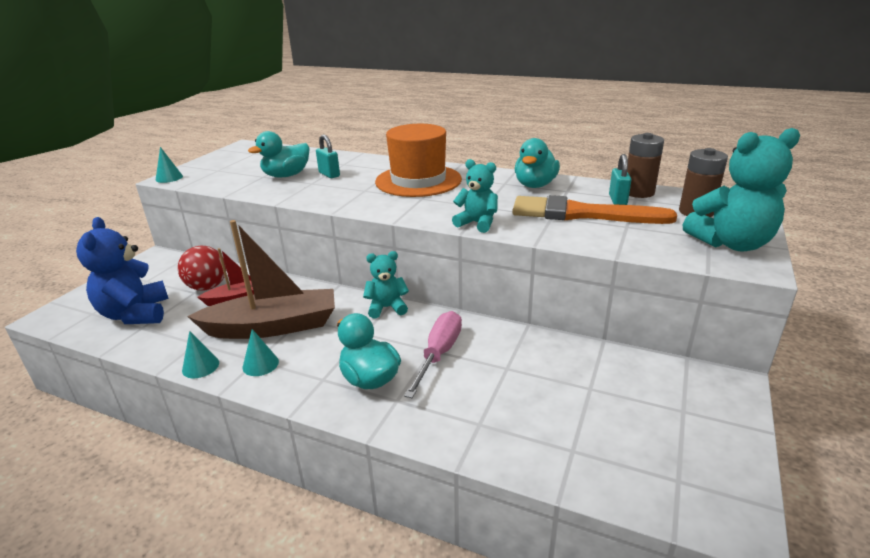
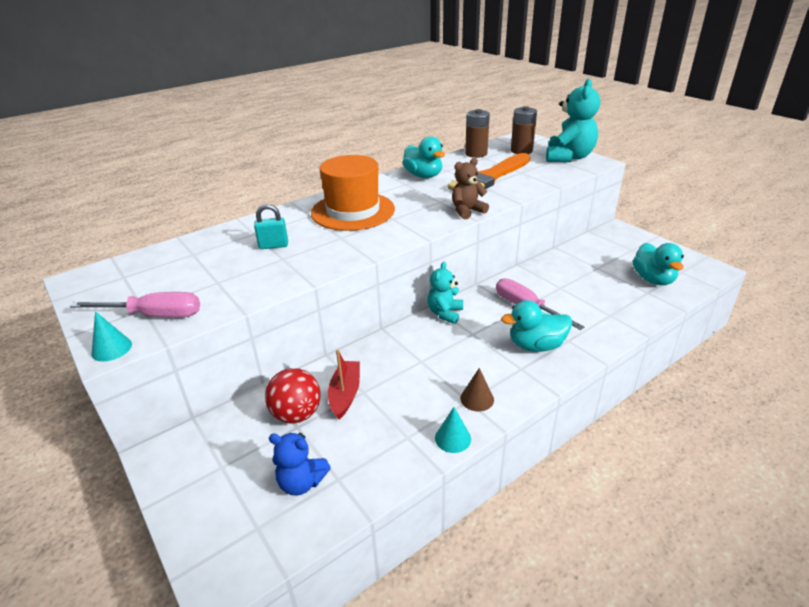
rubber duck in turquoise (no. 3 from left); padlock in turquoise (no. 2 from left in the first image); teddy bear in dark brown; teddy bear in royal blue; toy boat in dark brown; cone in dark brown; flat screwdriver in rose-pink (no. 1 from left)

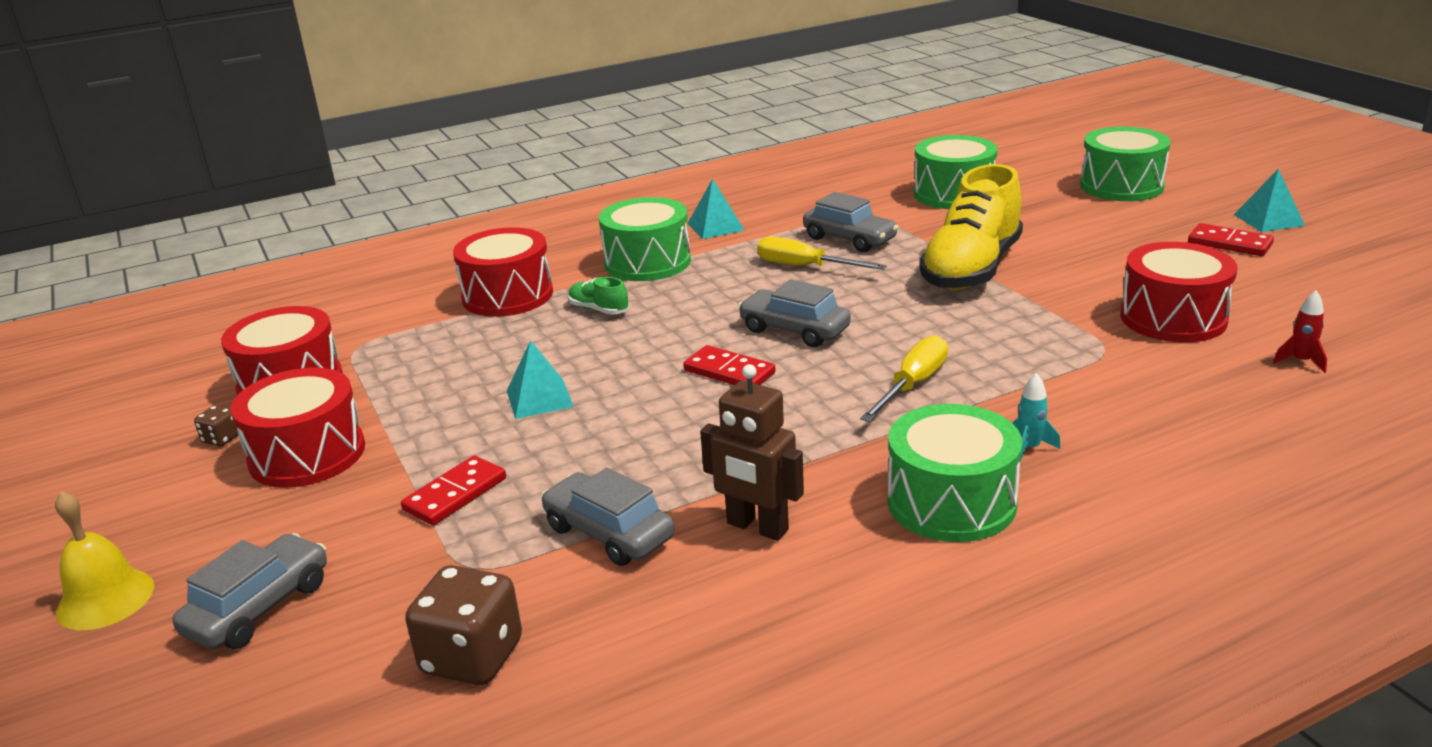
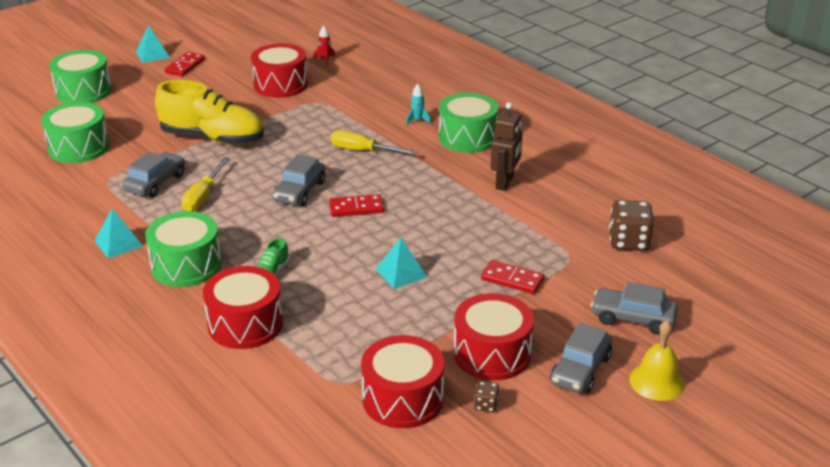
domino tile in crimson (no. 2 from left); automobile in ash-grey (no. 3 from left)

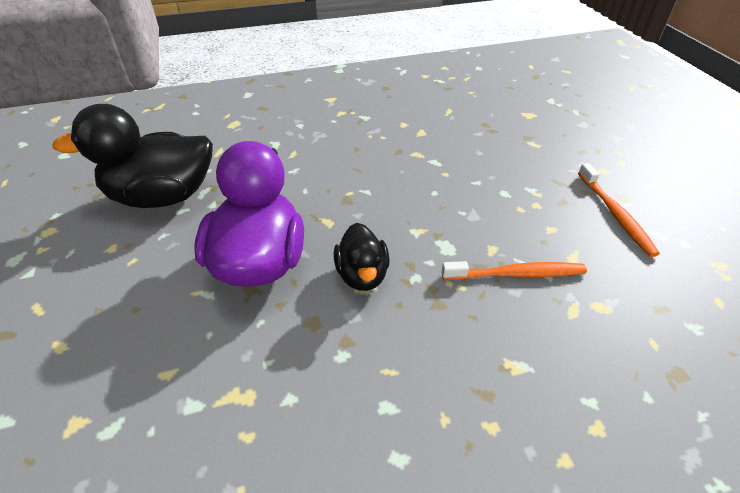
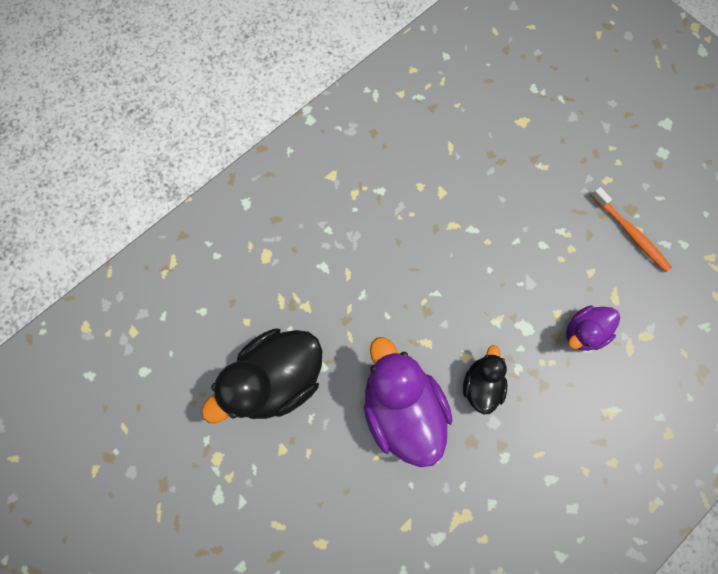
rubber duck in jet-black (no. 2 from left); rubber duck in royal purple (no. 2 from left)

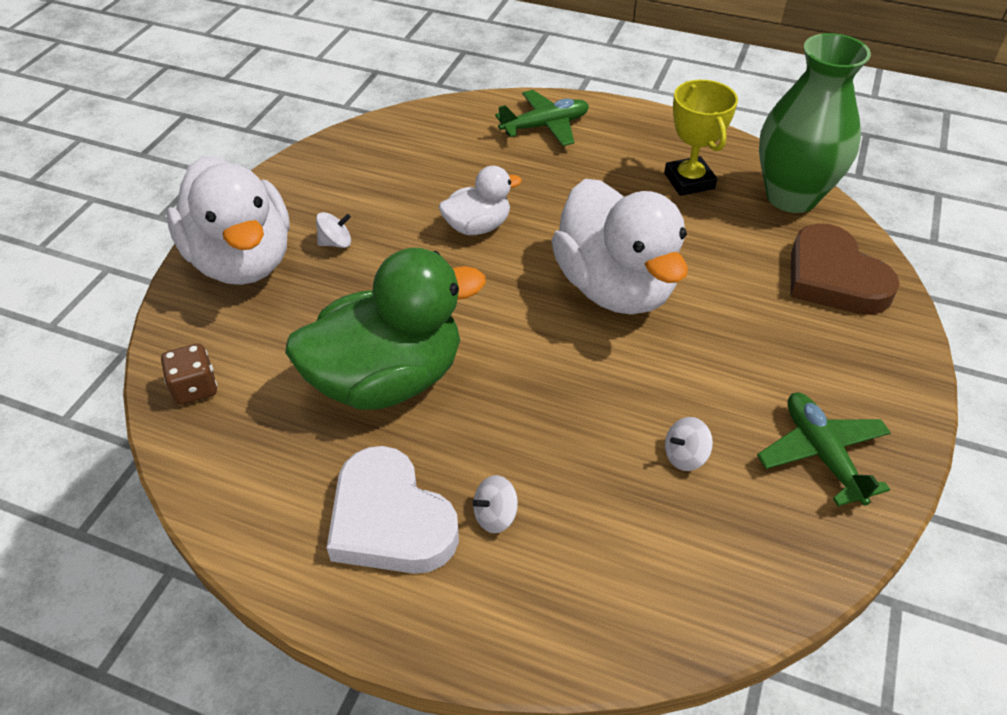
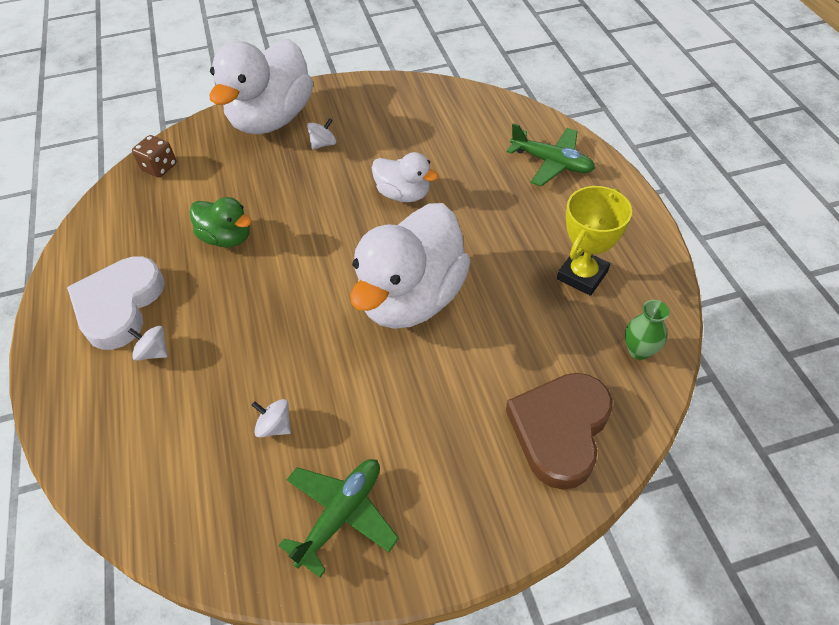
flower vase in emerald; toy top in snow-white (no. 3 from left); rubber duck in emerald

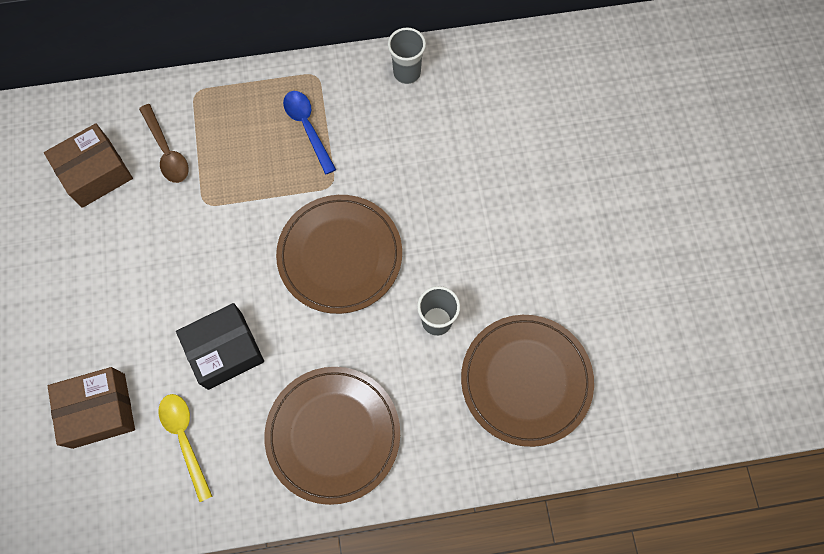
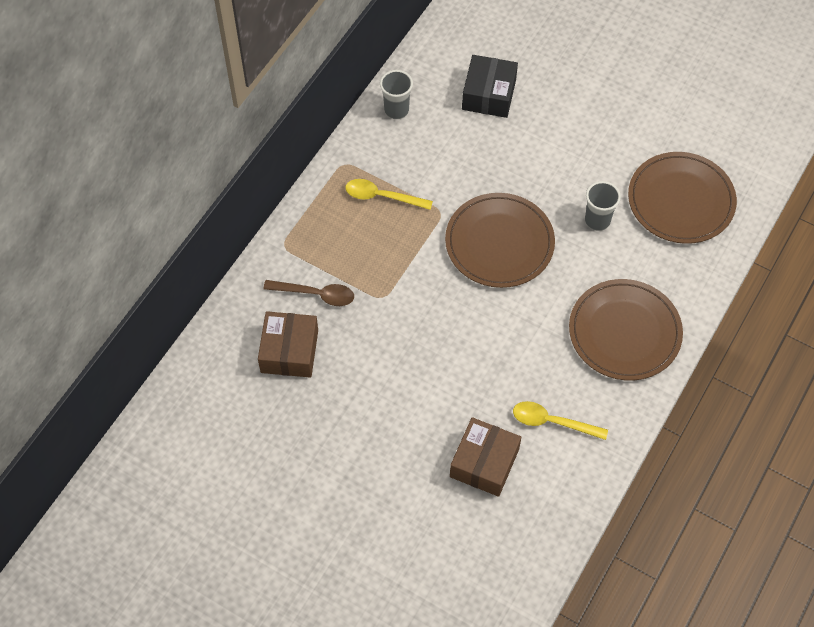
spoon in golden (no. 1 from left); box in jet-black

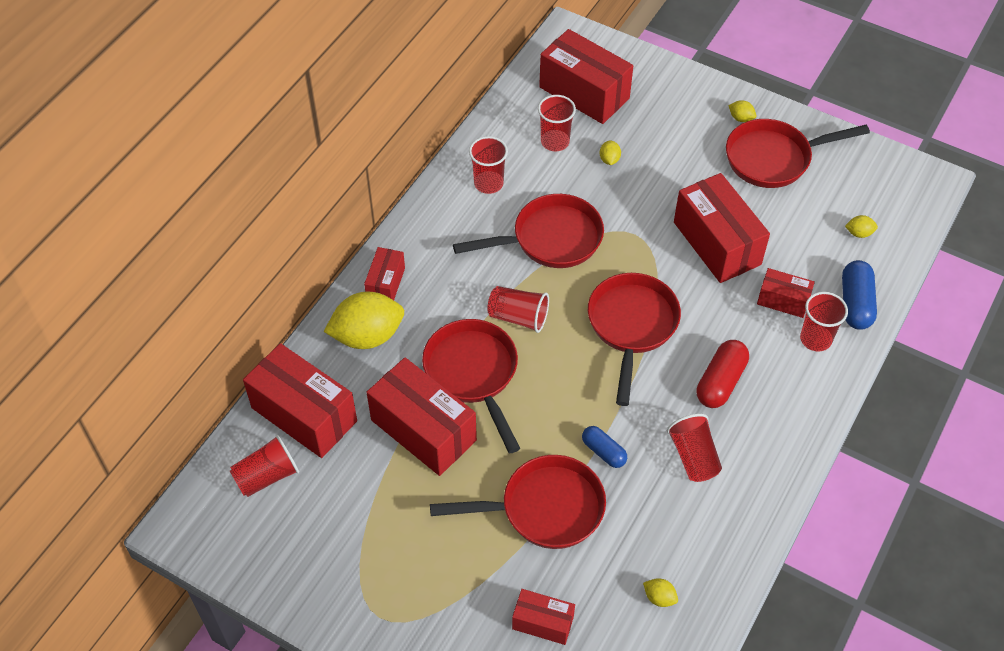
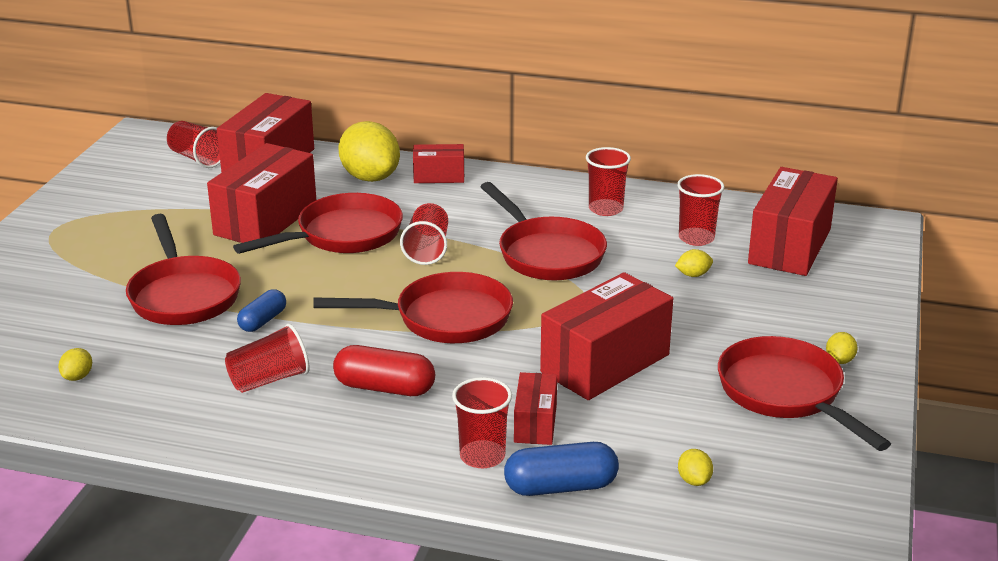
box in crimson (no. 4 from left in the first image)

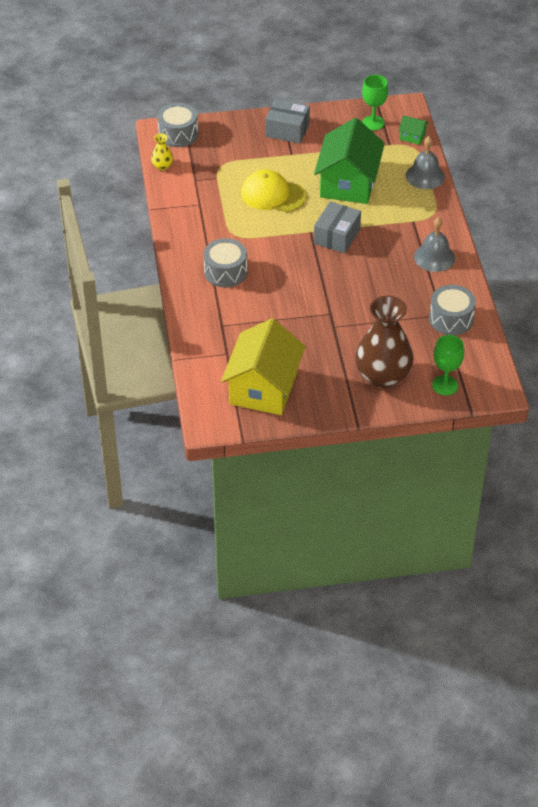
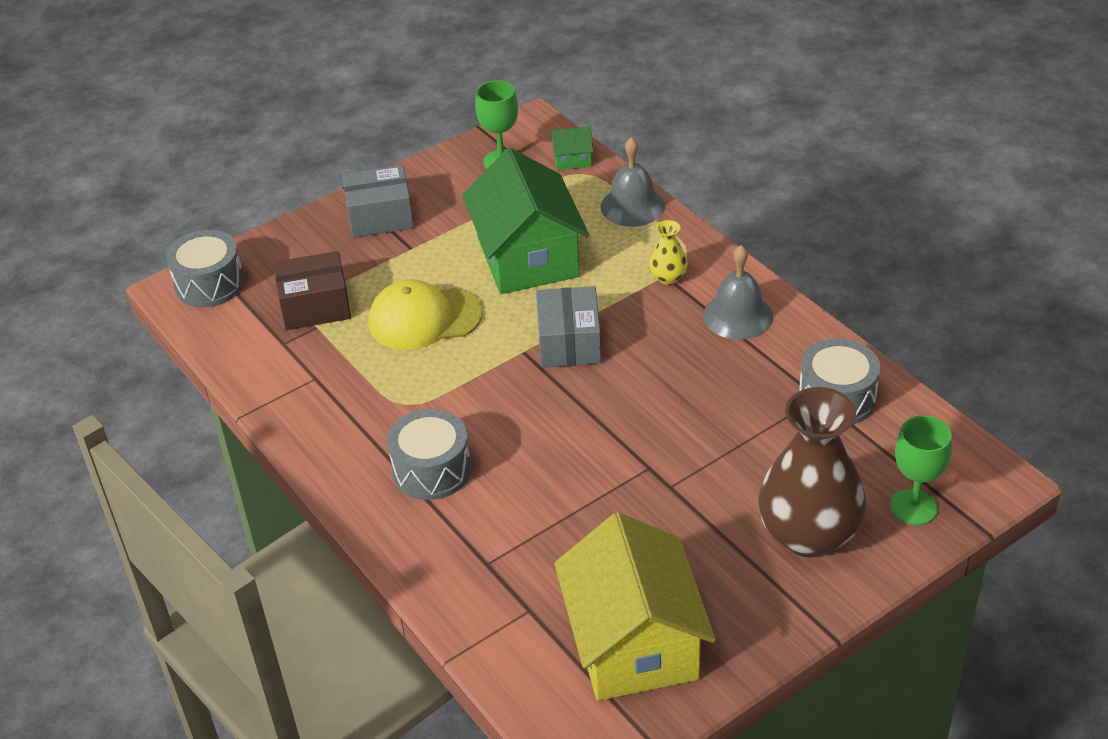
flower vase in golden; box in dark brown

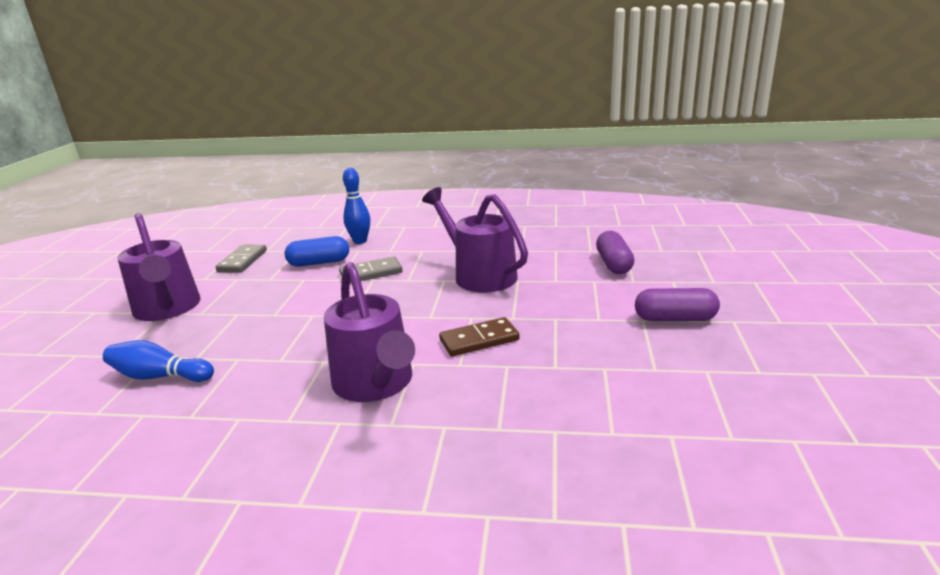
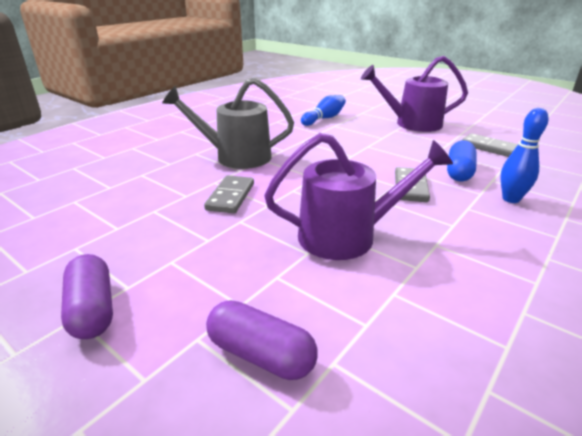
watering pot in ash-grey; pill in royal purple (no. 1 from left); domino tile in ash-grey (no. 1 from left)

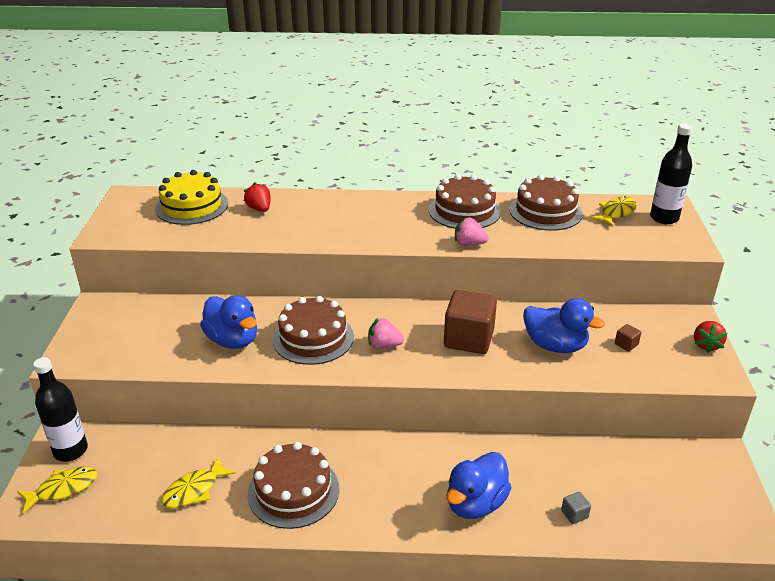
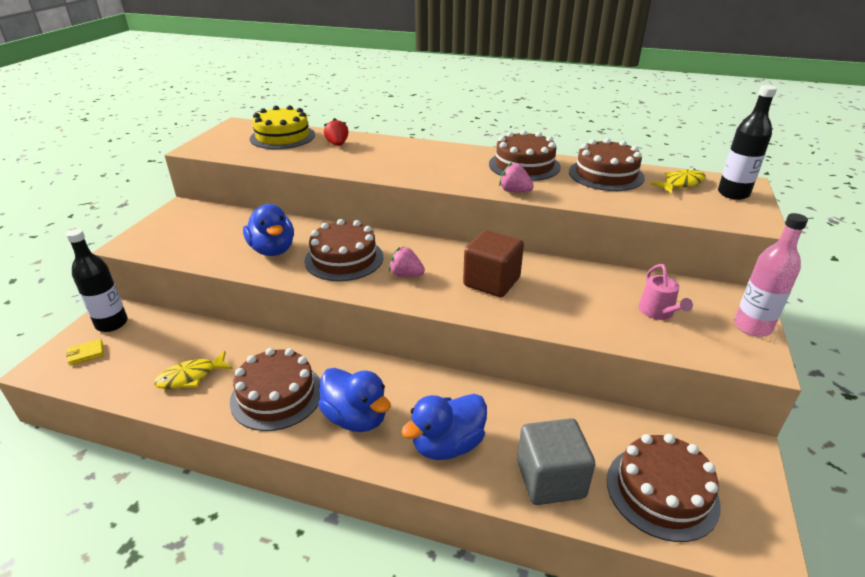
rubber duck in royal blue (no. 2 from left); bottle in rose-pink; watering pot in rose-pink; wallet in golden; block in ash-grey; gateau in dark brown (no. 5 from left)

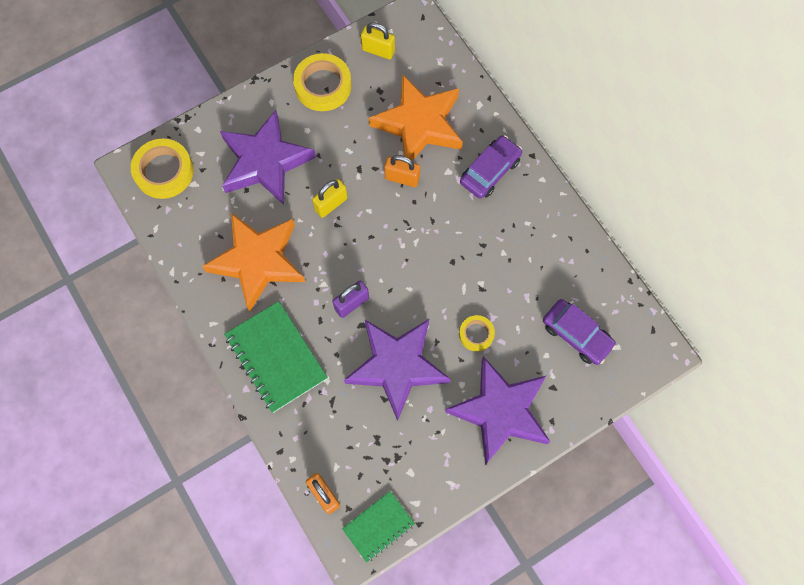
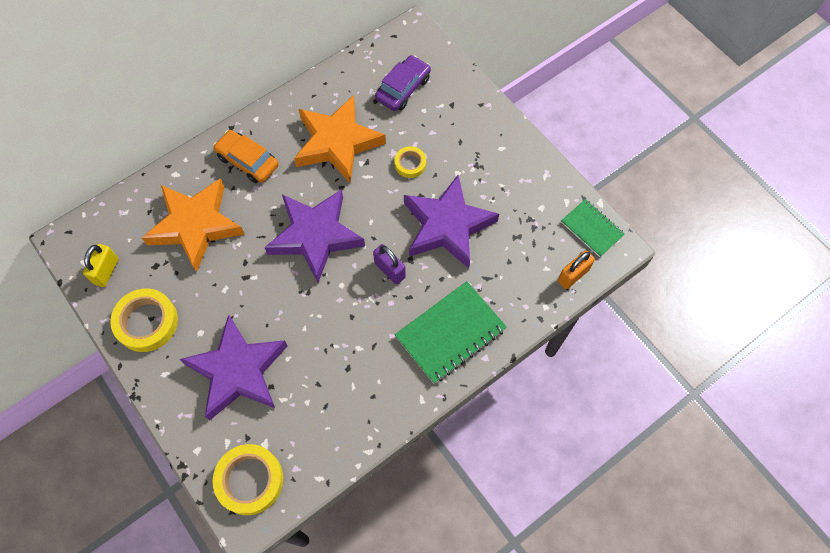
automobile in orange; padlock in orange (no. 2 from left in the first image); padlock in golden (no. 1 from left in the first image); star in orange (no. 2 from left); star in royal purple (no. 2 from left)

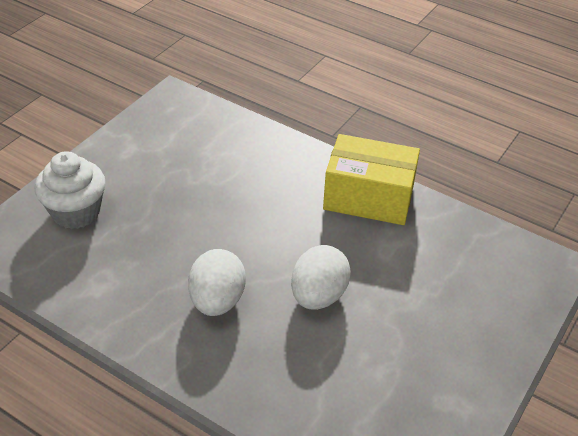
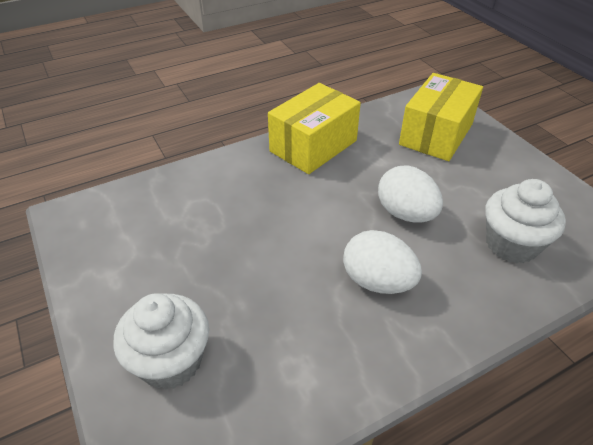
box in golden (no. 2 from left); fairy cake in snow-white (no. 2 from left)

